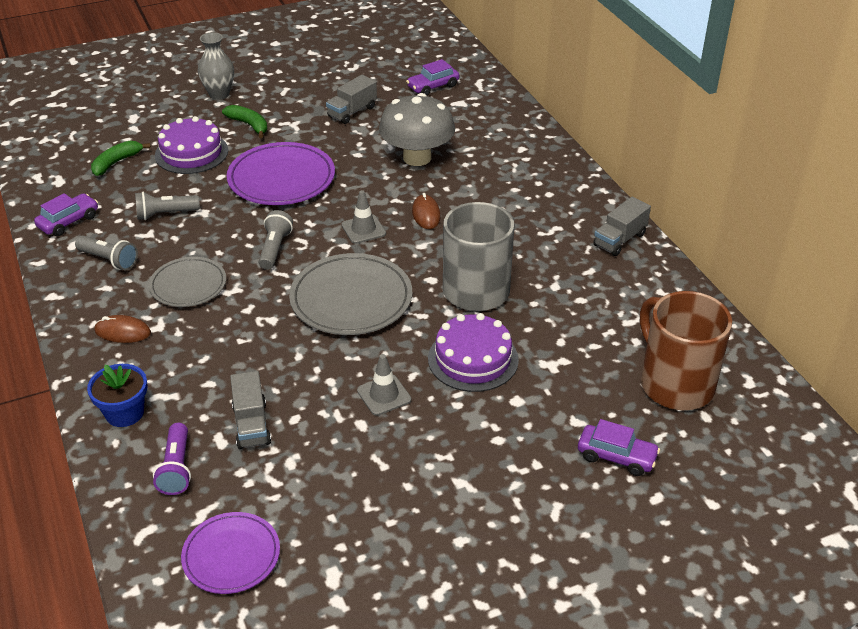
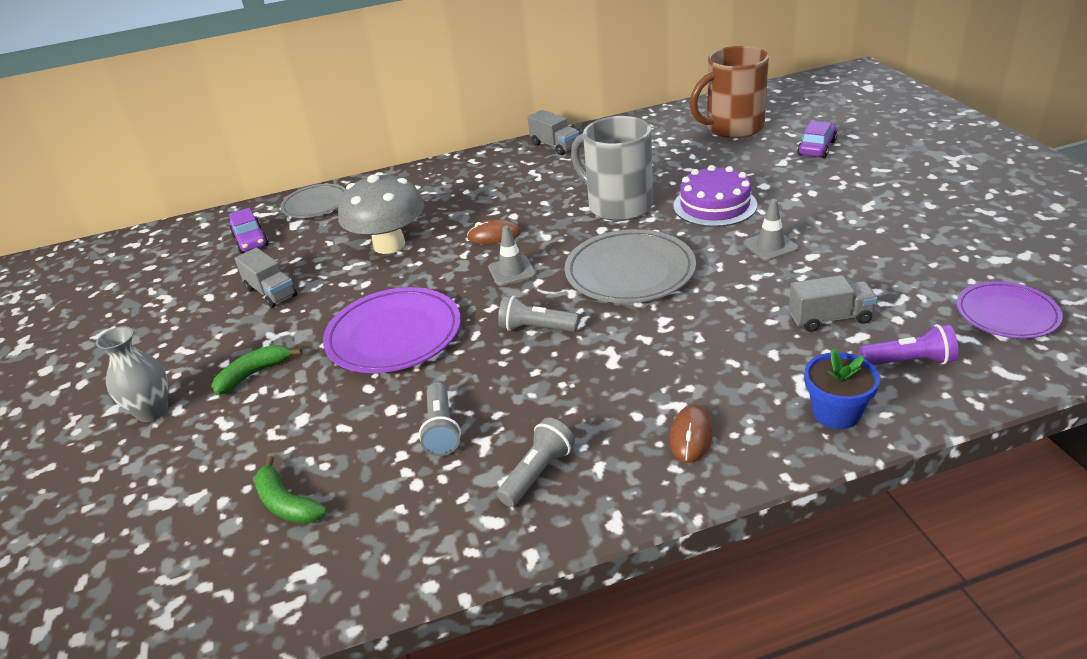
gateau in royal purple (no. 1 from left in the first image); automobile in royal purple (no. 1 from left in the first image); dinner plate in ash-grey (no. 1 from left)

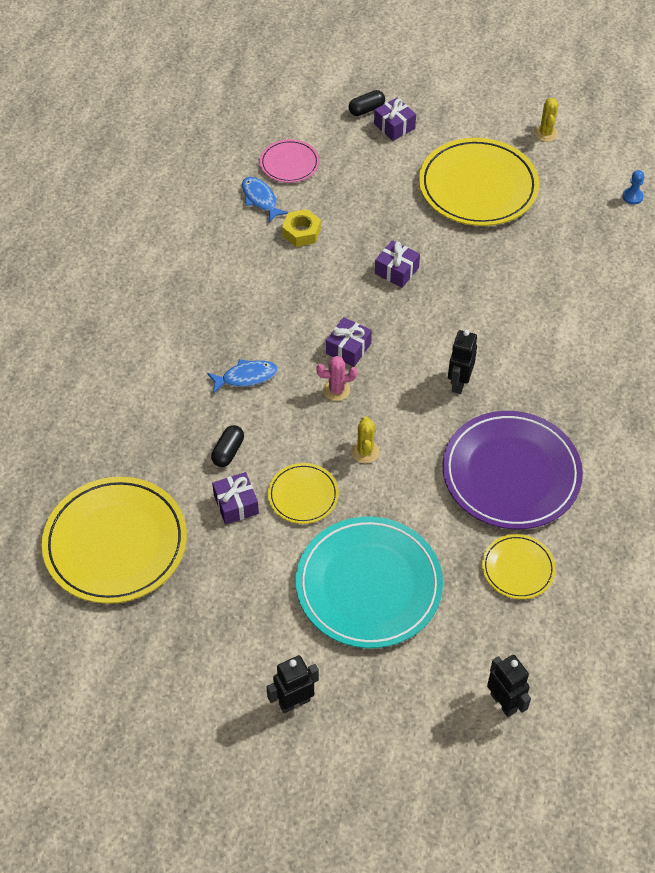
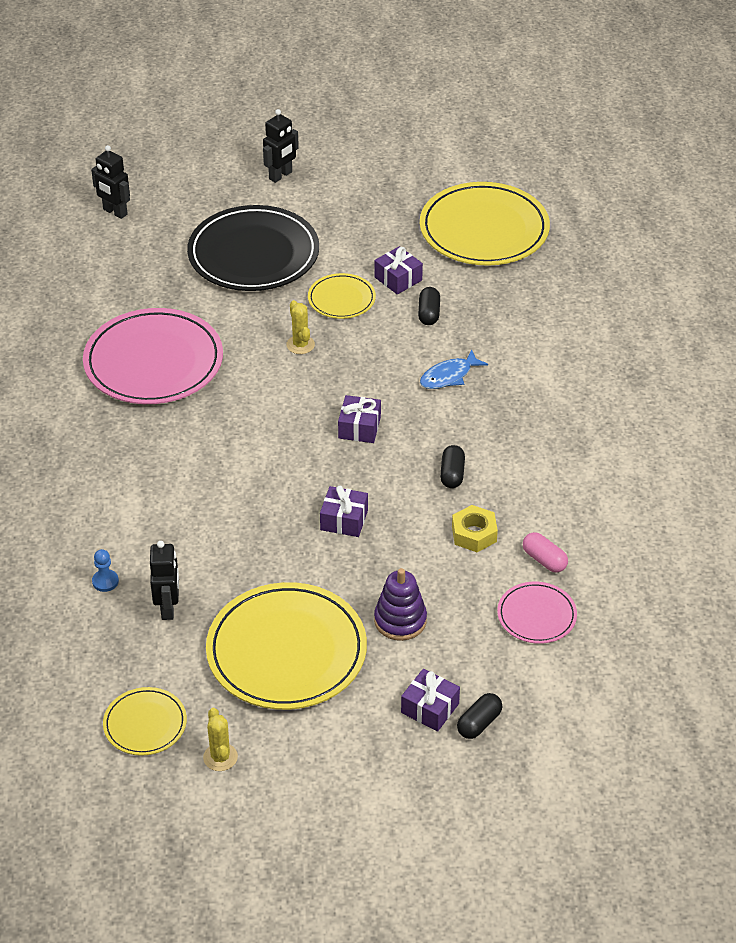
pawn in royal blue; pill in rose-pink; robot figure in jet-black (no. 2 from left); cactus in rose-pink; dinner plate in rose-pink (no. 1 from left); dinner plate in jet-black; dinner plate in golden (no. 1 from left); pill in jet-black (no. 2 from left); stacking toy in royal purple

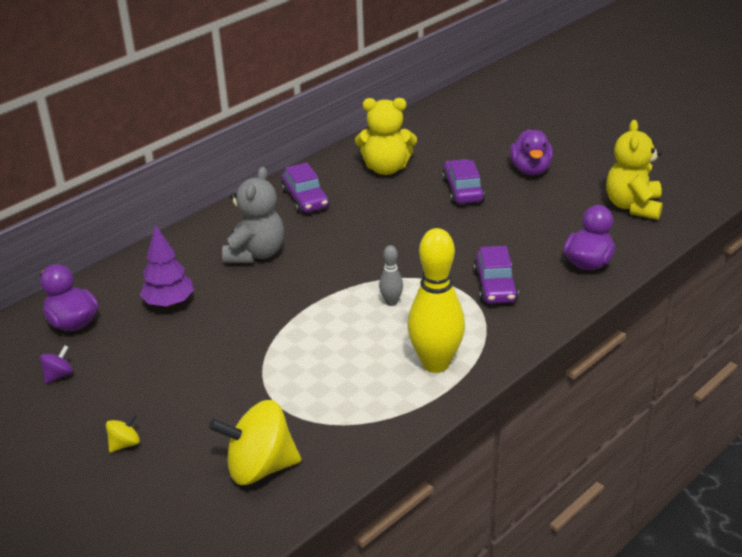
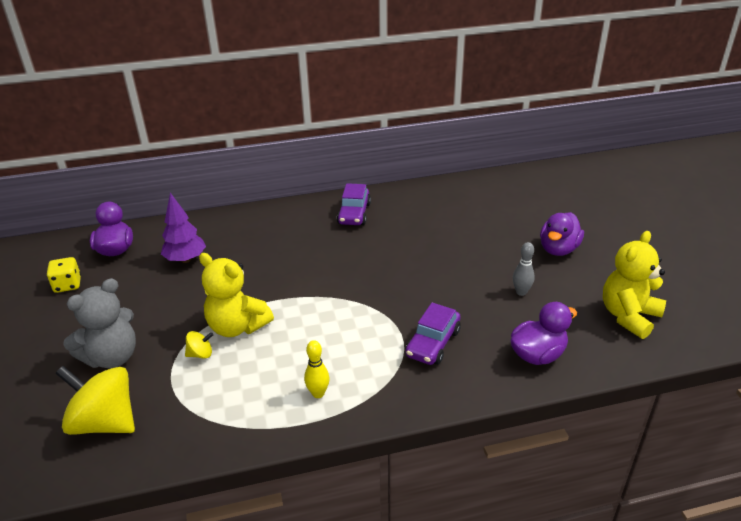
teddy bear in golden (no. 1 from left); automobile in royal purple (no. 2 from left in the first image); teddy bear in ash-grey; bowling pin in golden; bowling pin in ash-grey; die in golden; toy top in golden (no. 2 from left)

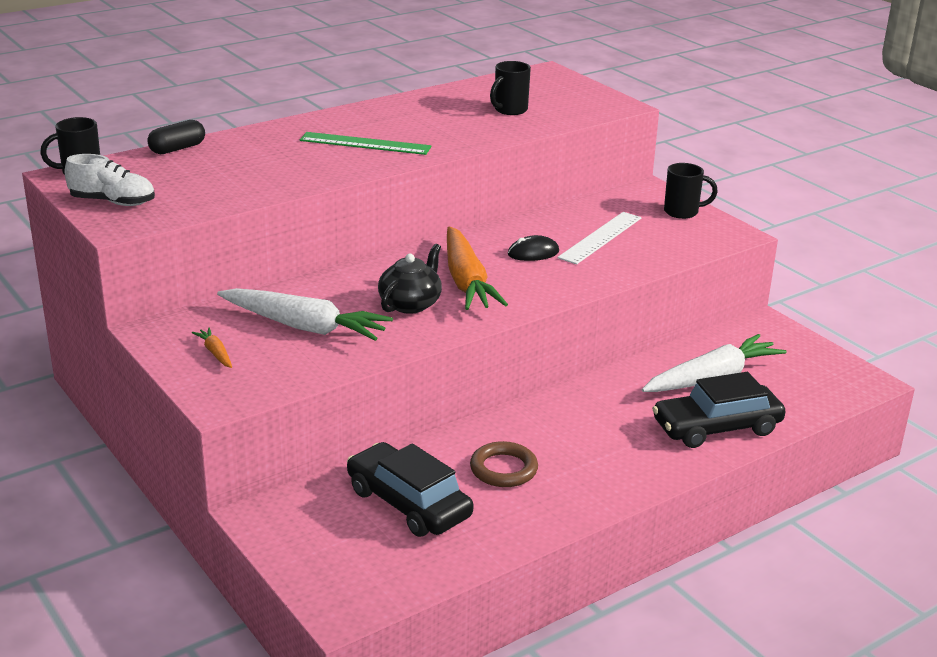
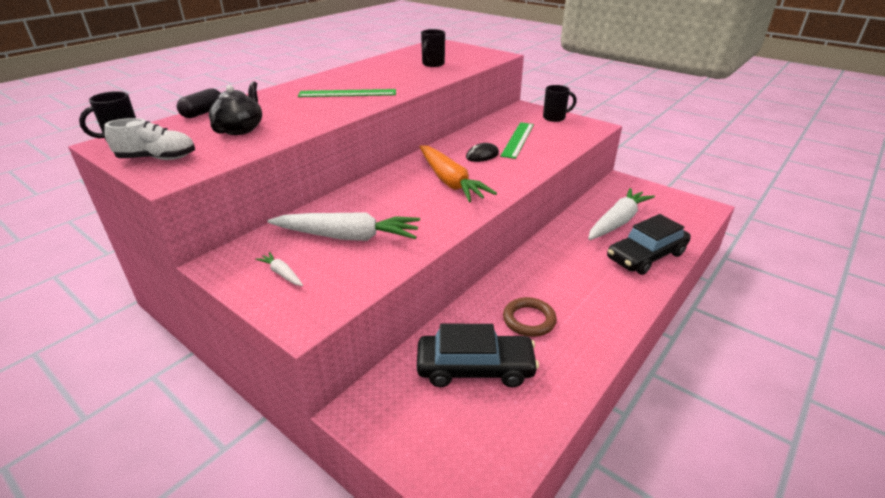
measuring stick in emerald (no. 2 from left); tea pot in jet-black; carrot in snow-white (no. 1 from left); automobile in jet-black (no. 1 from left)

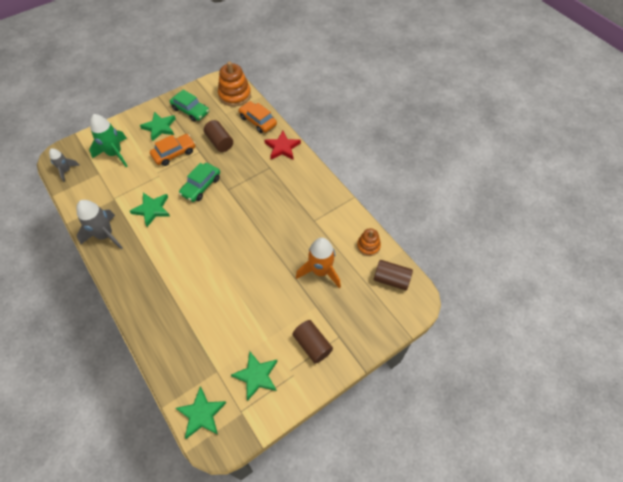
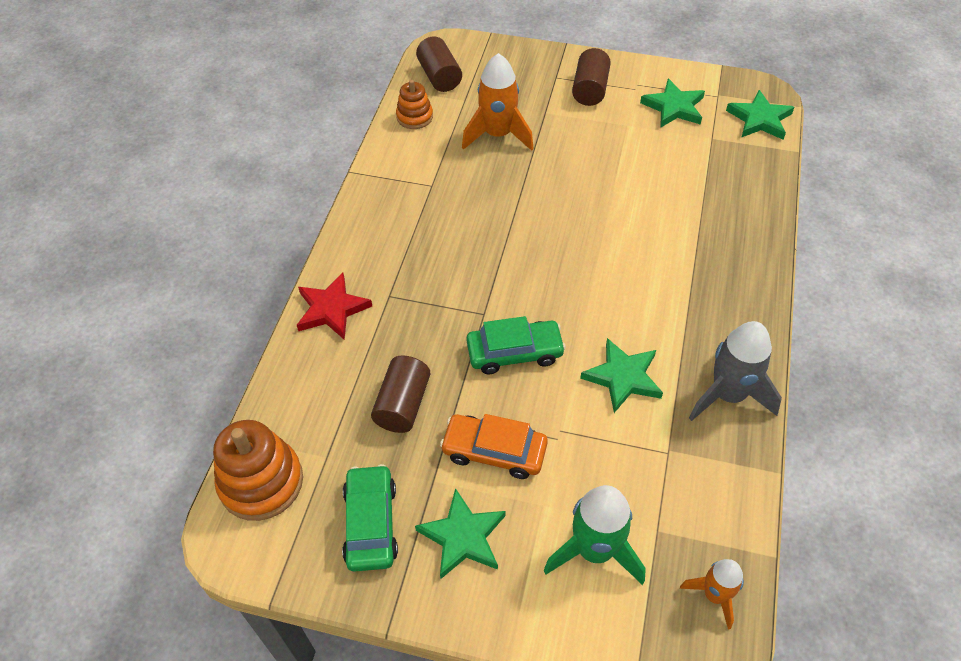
automobile in orange (no. 2 from left in the first image); rocket in orange (no. 2 from left)

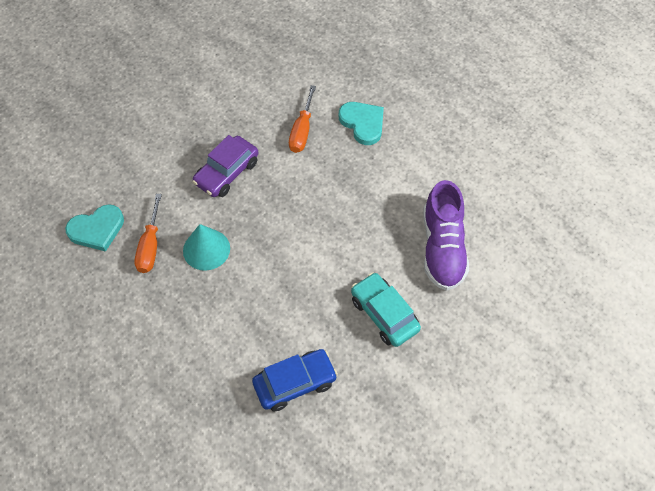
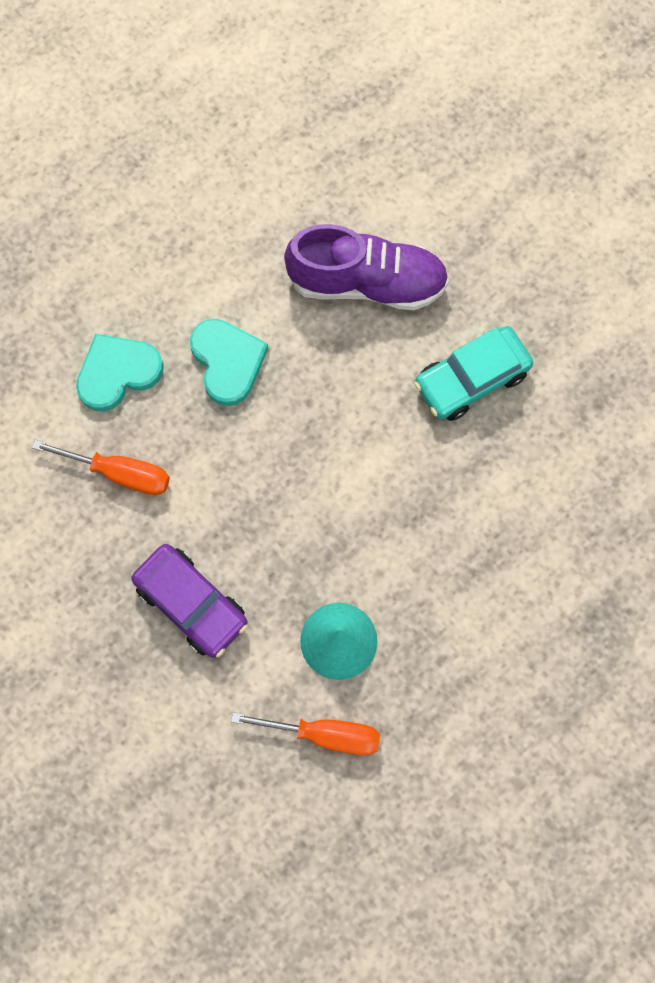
heart shape in turquoise (no. 2 from left); automobile in royal blue

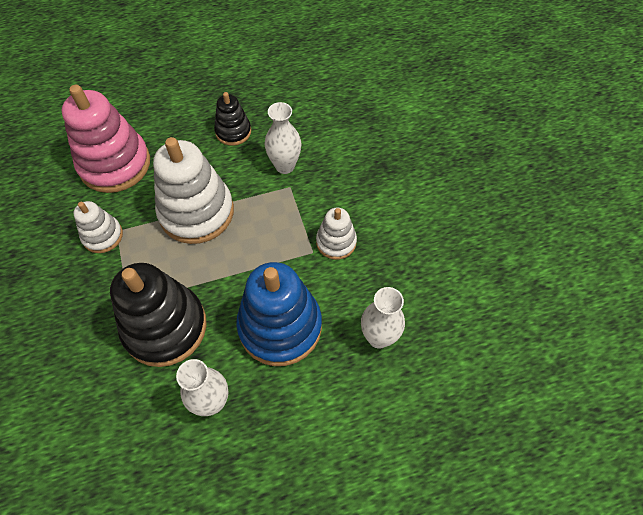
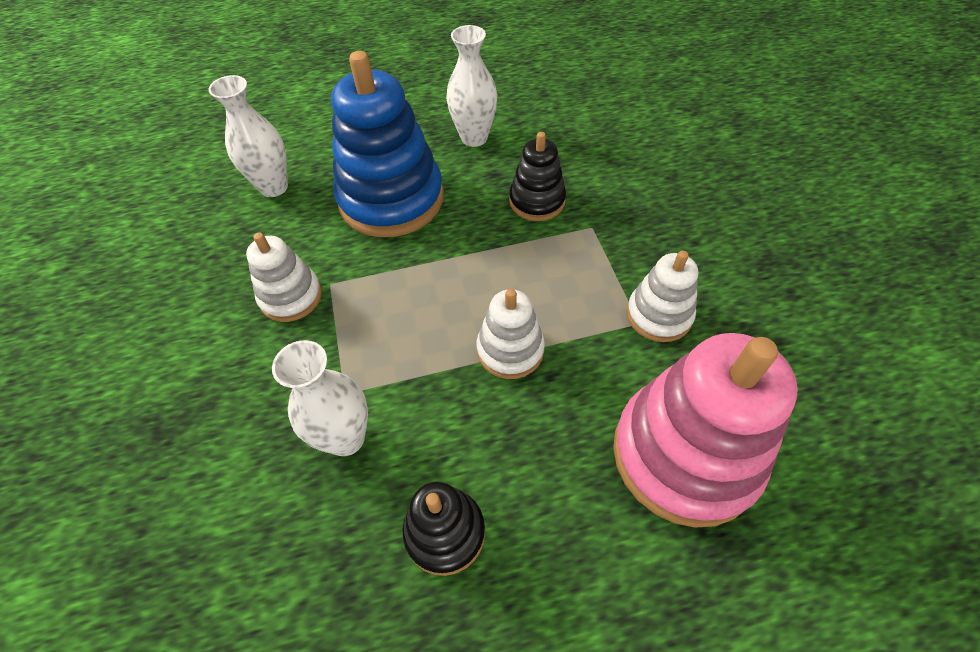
stacking toy in snow-white (no. 2 from left); stacking toy in jet-black (no. 2 from left)

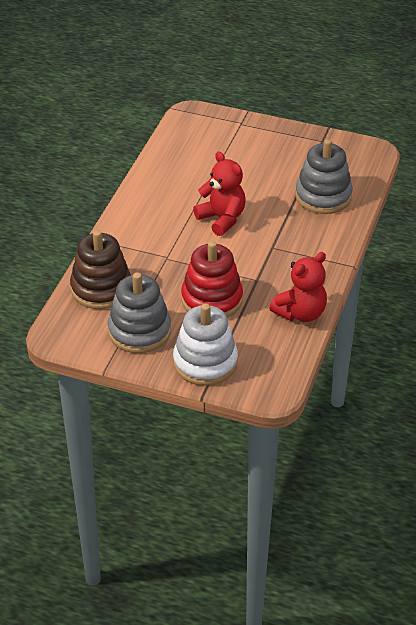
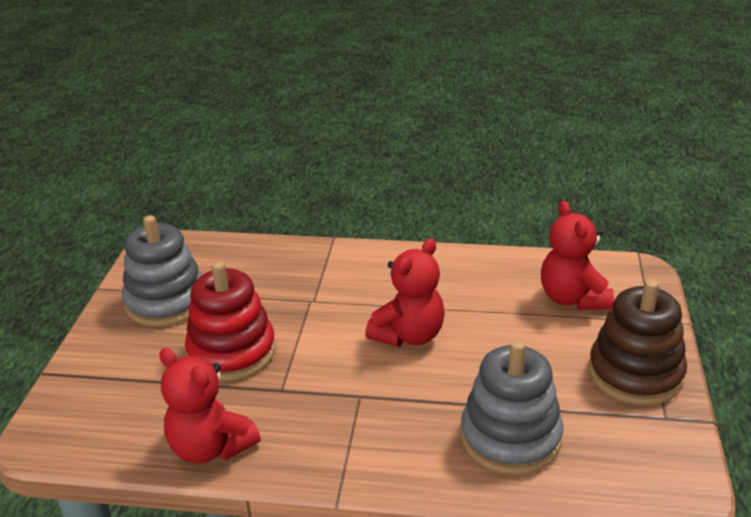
stacking toy in dark brown; stacking toy in snow-white; teddy bear in crimson (no. 3 from left)

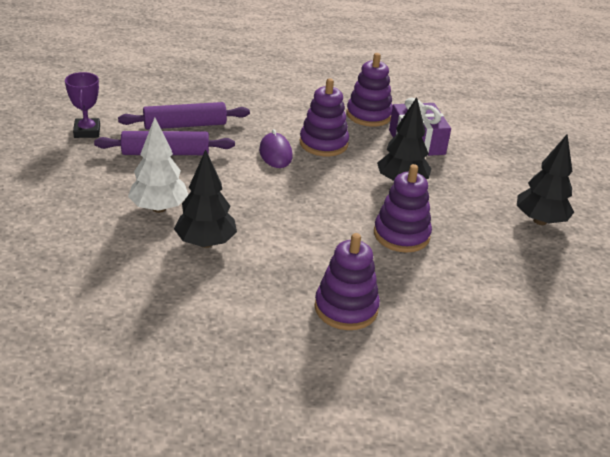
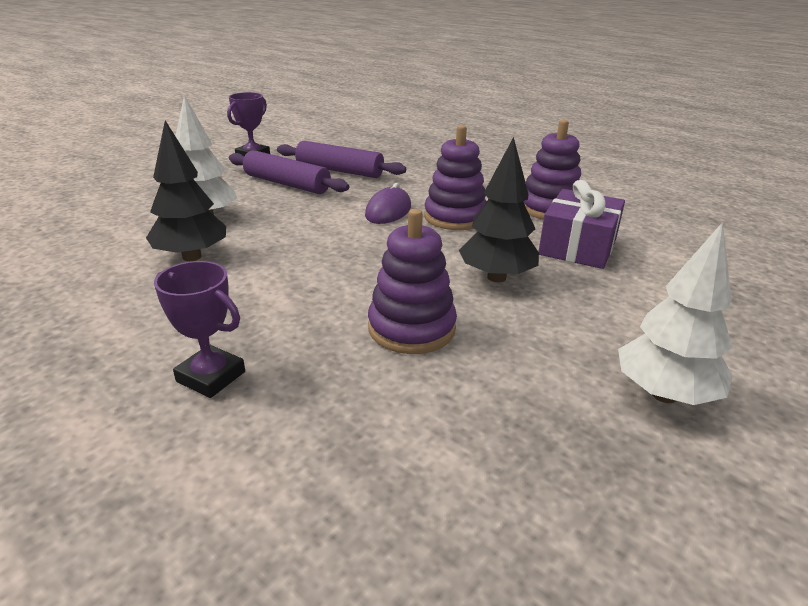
fir tree in snow-white (no. 2 from left); prize cup in royal purple (no. 1 from left)

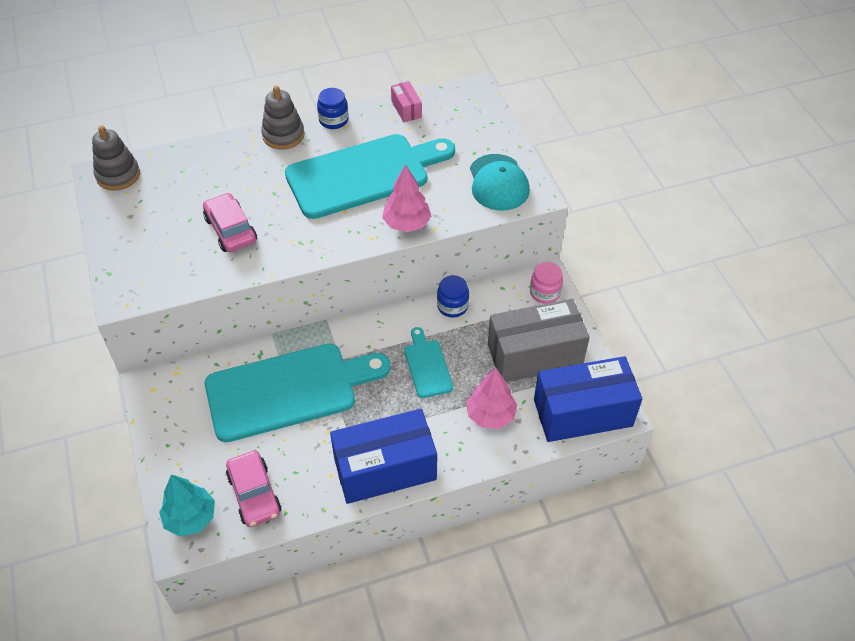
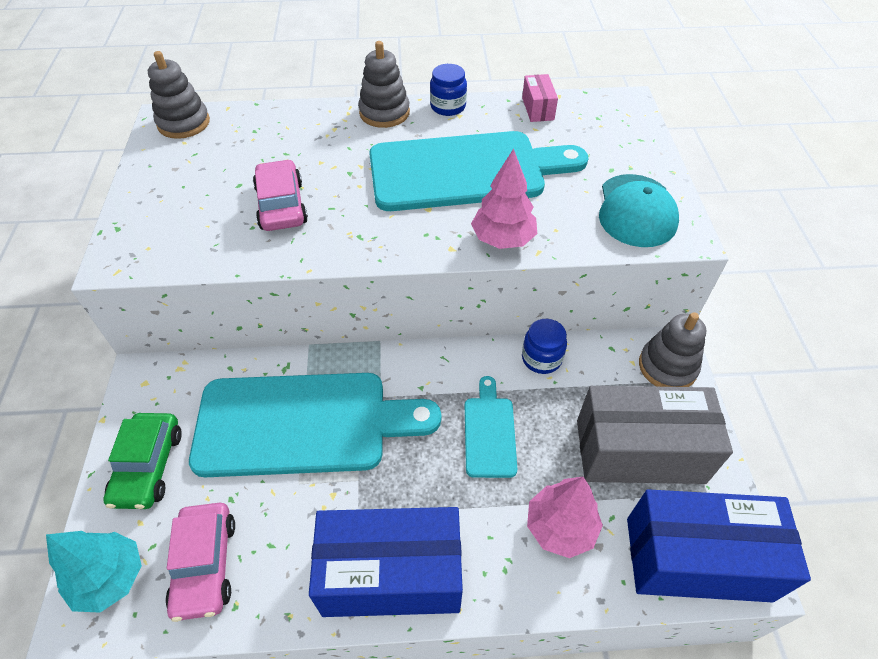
stacking toy in ash-grey (no. 3 from left); automobile in emerald

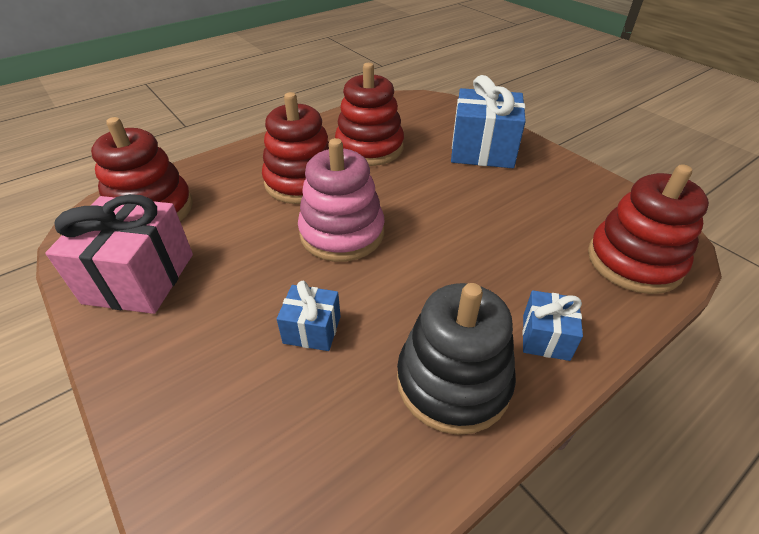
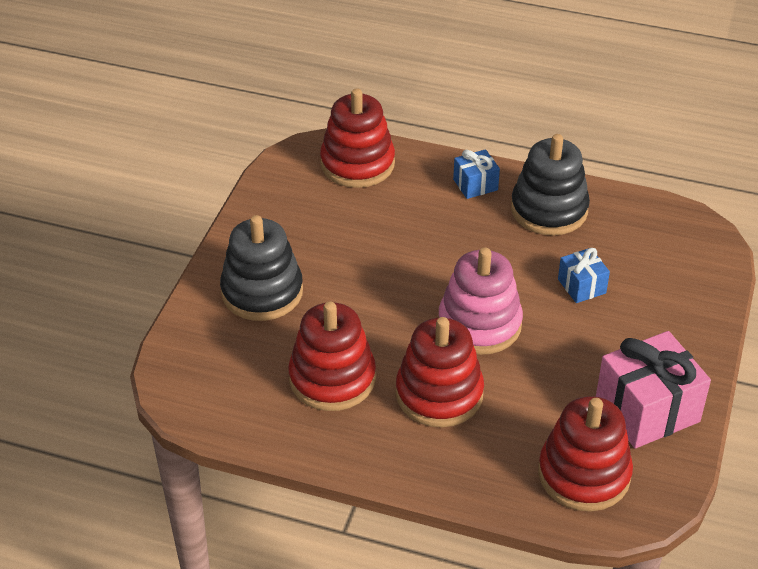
stacking toy in jet-black (no. 1 from left)

